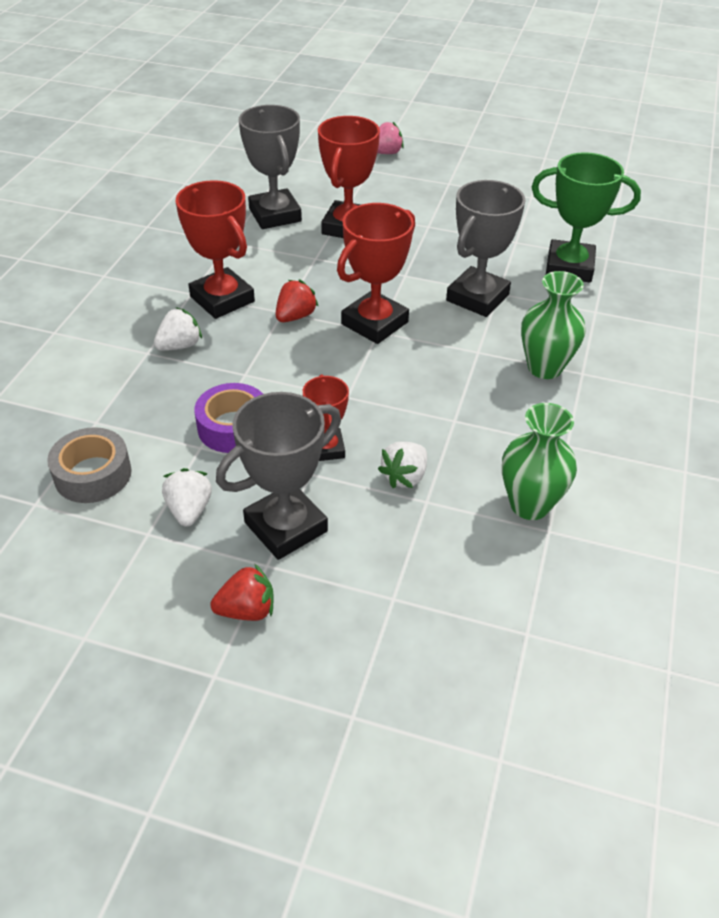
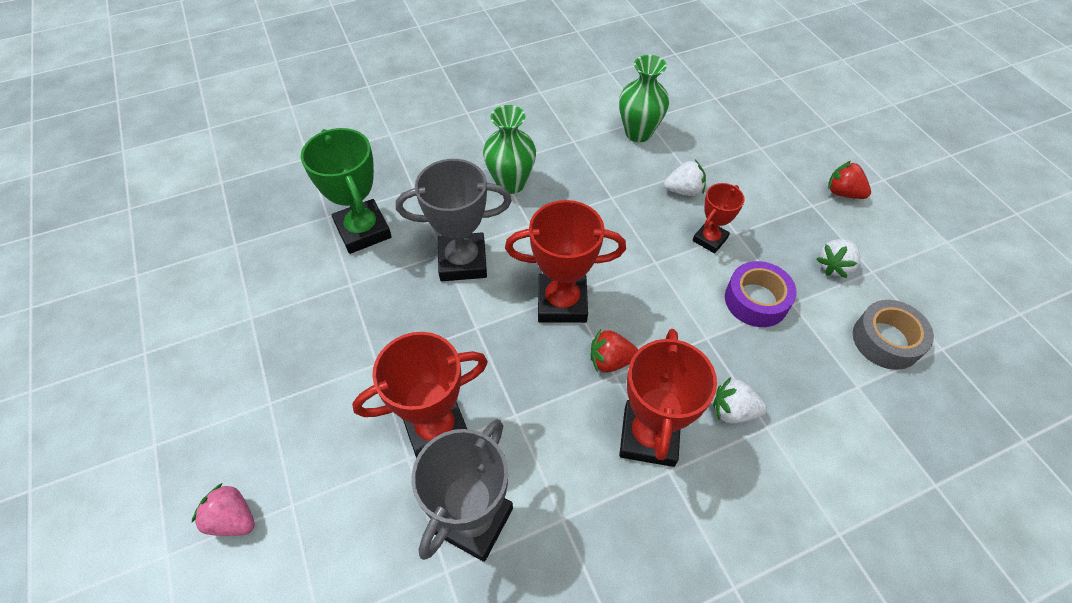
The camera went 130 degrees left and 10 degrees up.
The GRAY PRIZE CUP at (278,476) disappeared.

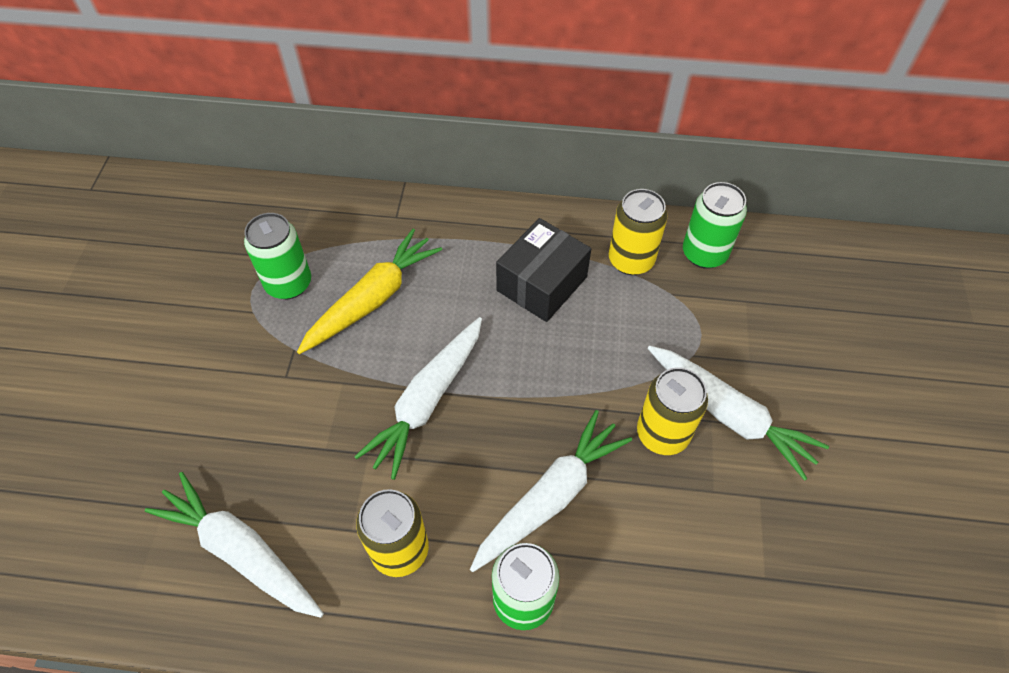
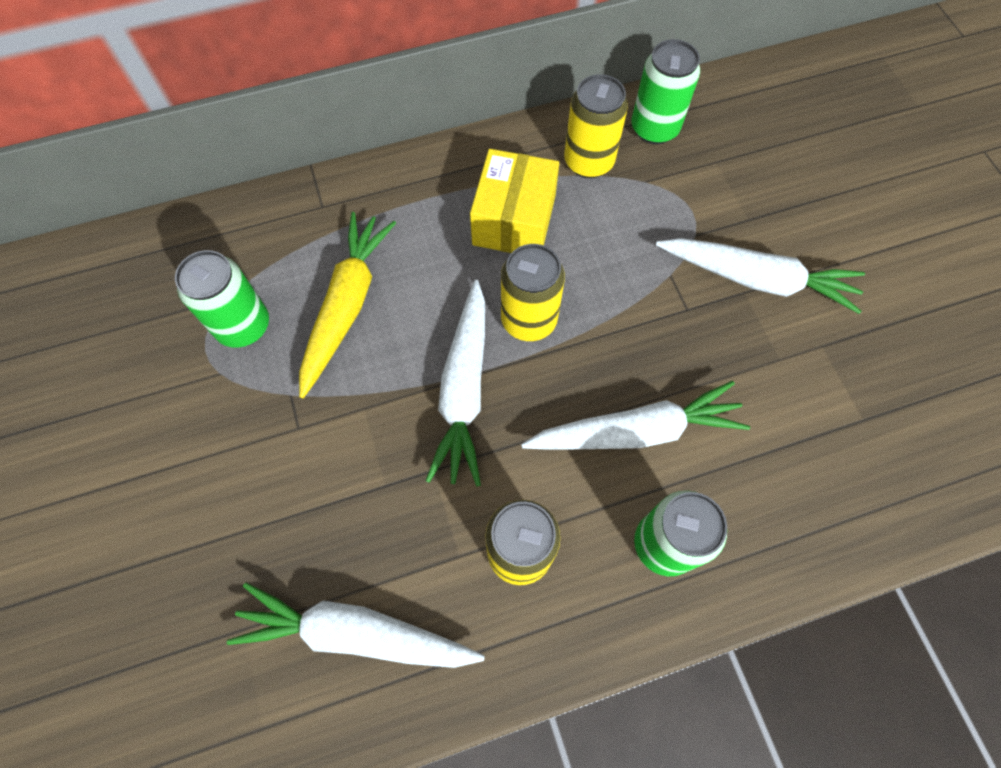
The camera went 25 degrees left and 10 degrees up.
The PURE WHITE TOY CARROT at (551,491) turned 60 degrees clockwise.
The EBONY BOX at (543,270) became the GOLDEN BOX at (514,201).
The GOLDEN TIN moved from (672,411) to (533,292).

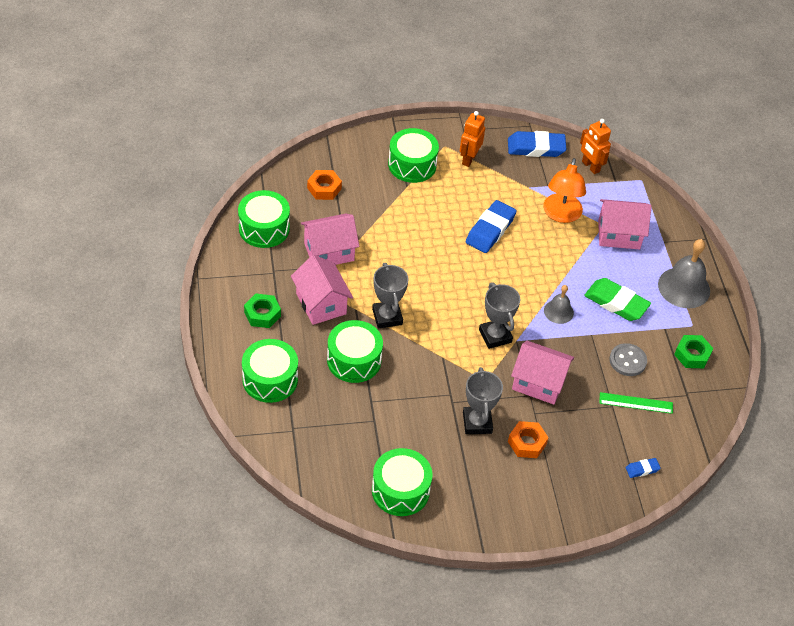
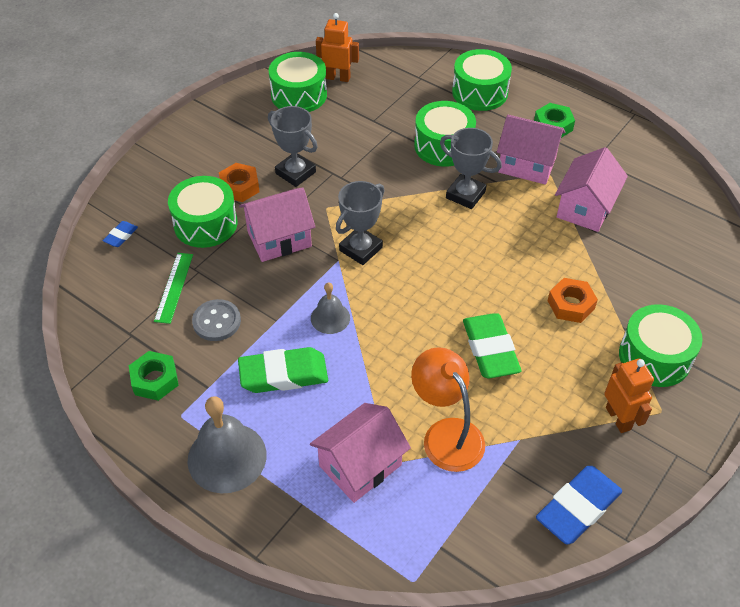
The camera went 140 degrees right and 0 degrees up.
The EMERALD DRUM moved from (264,219) to (203,212).
The ORANGE NUT moved from (324,185) to (573,300).
The ROYAL BLUE PENCIL ERASER at (491,226) became the EMERALD PENCIL ERASER at (492,346).
The GRAY PRIZE CUP at (499,316) turned 75 degrees counterclockwise.
The ORANGE ROBOT moved from (595,146) to (337,47).
The EMERALD MEASURING STICK at (636,403) turned 45 degrees counterclockwise.

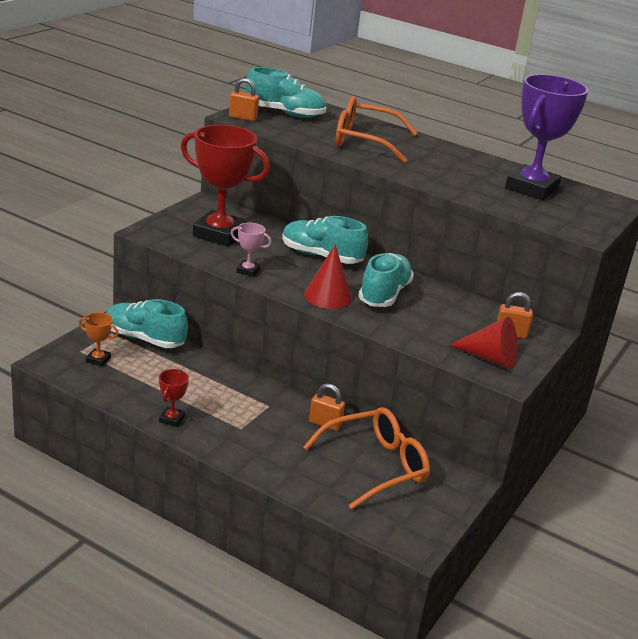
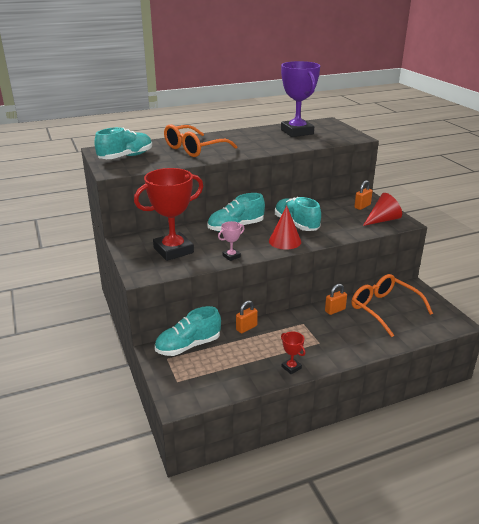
The camera went 50 degrees left and 0 degrees up.
The ORANGE PRIZE CUP at (98,339) disappeared.
The ORANGE LOCK moved from (244,99) to (247,317).
The ORANGE EYEGLASSES at (366,458) turned 45 degrees counterclockwise.

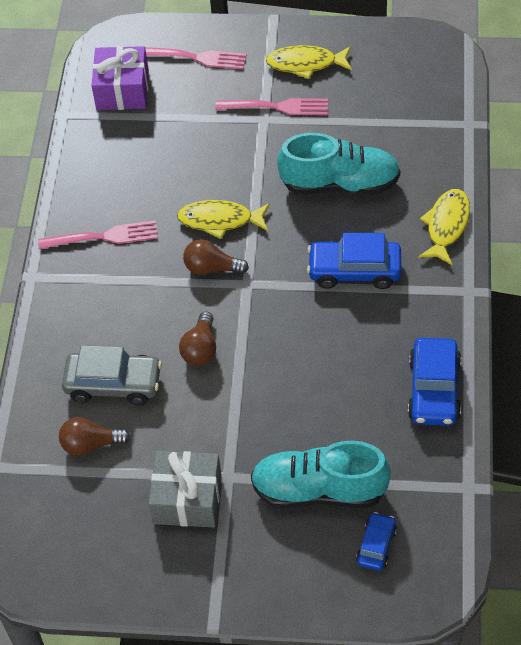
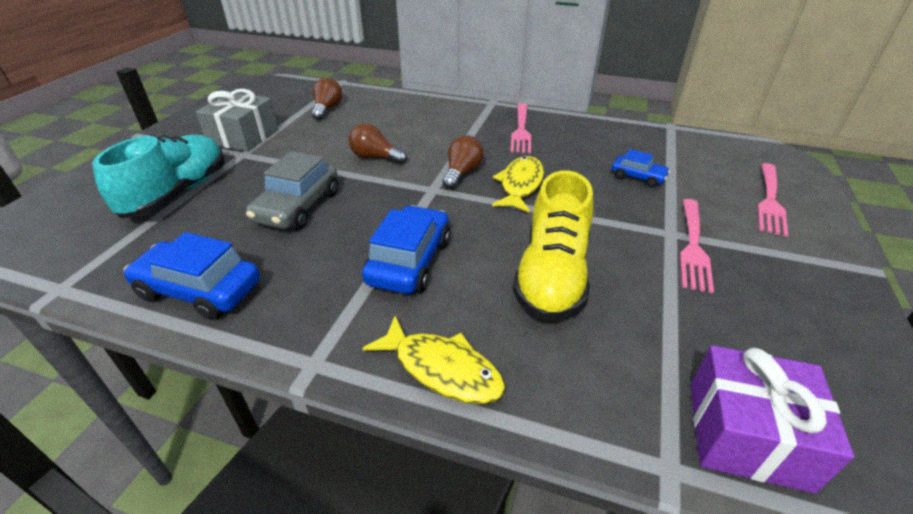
The camera went 100 degrees right and 15 degrees down.
The GRAY CAR moved from (112,375) to (292,190).
The PURPLE GIFT moved from (120,78) to (772,419).
The GOLDEN FISH at (309,62) disappeared.
The TEAL SNEAKER at (338,164) became the GOLDEN SNEAKER at (553,245).
The ROYAL BLUE CAR moved from (376,541) to (641,168).

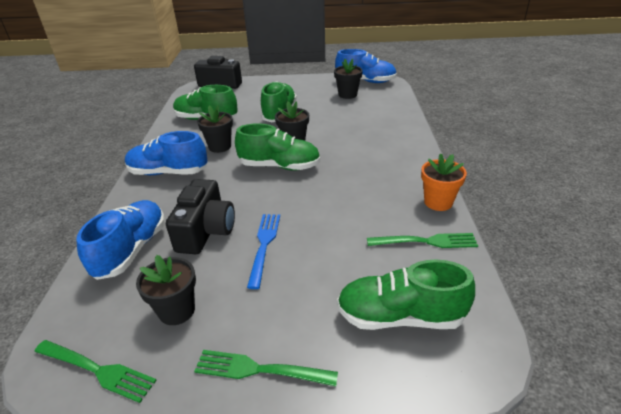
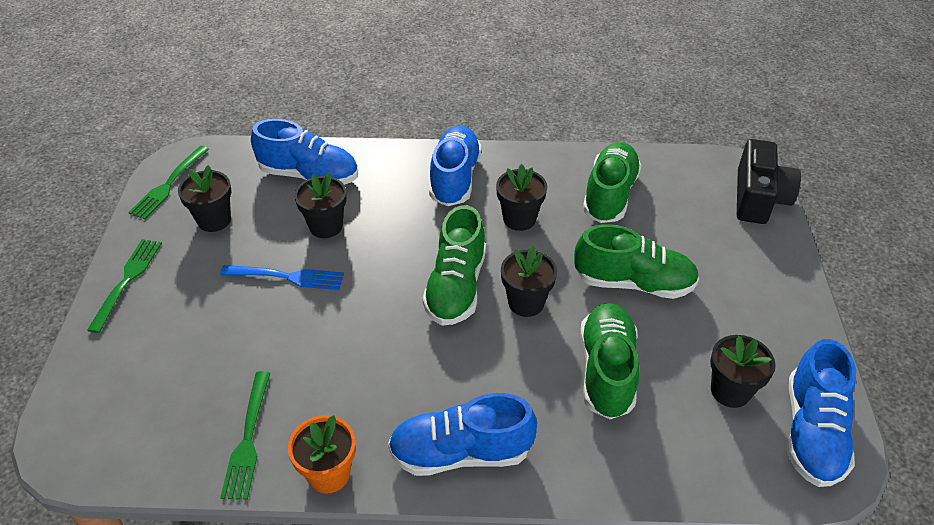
The camera went 90 degrees right and 10 degrees up.
The EBONY COMPACT CAMERA at (200,216) was replaced by the EBONY PLANT POT at (320,205).
The EMERALD SNEAKER moved from (406,295) to (609,361).
The ROYAL BLUE SNEAKER at (462,434) appeared.

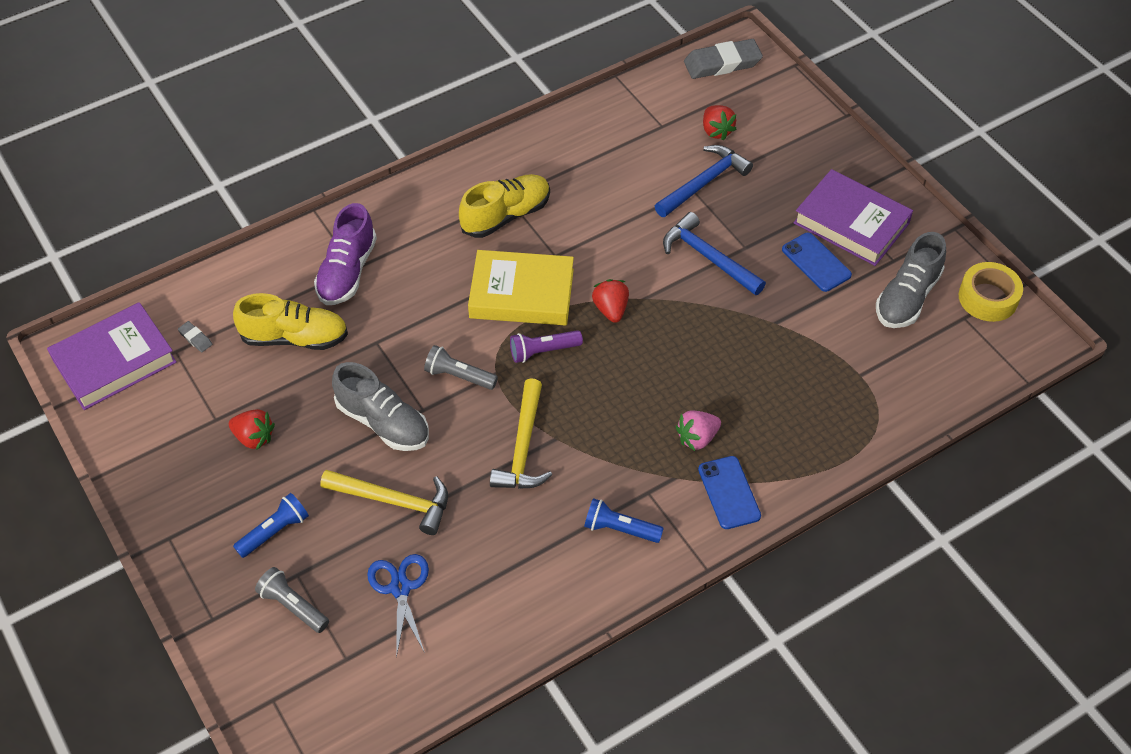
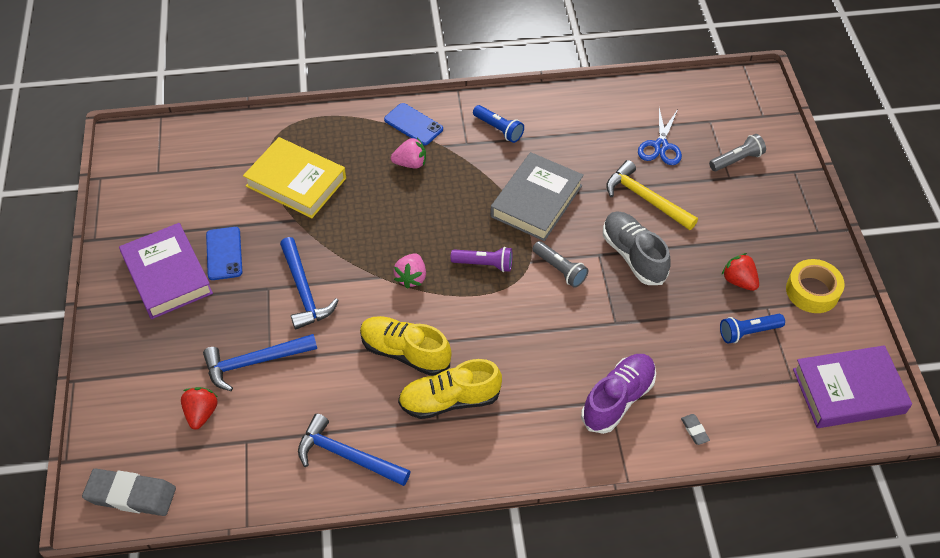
The camera went 155 degrees left and 0 degrees up.
The GRAY PENCIL ERASER moved from (195,336) to (695,429).
The GOLDEN SNEAKER moved from (290,321) to (406,346).
The ROYAL BLUE POCKET TORCH moved from (271,525) to (752,329).
The GRAY POCKET TORCH at (292,600) turned 90 degrees counterclockwise.
The GOLDEN BOOK moved from (521,287) to (294,177).
The GOLDEN CARPENTER'S HAMMER at (521,433) was replaced by the GRAY BOOK at (537,196).
The CRIMSON BERRY at (610,301) became the ROSE-PINK BERRY at (410,271).
The ROYAL BLUE MOBILE PHONE at (729,492) turned 60 degrees counterclockwise.
The GRAY SNEAKER at (911,280) disappeared.
The GOLDEN TAPE moved from (991,292) to (815,286).
The ROYAL BLUE CARPENTER'S HAMMER at (354,450) appeared.

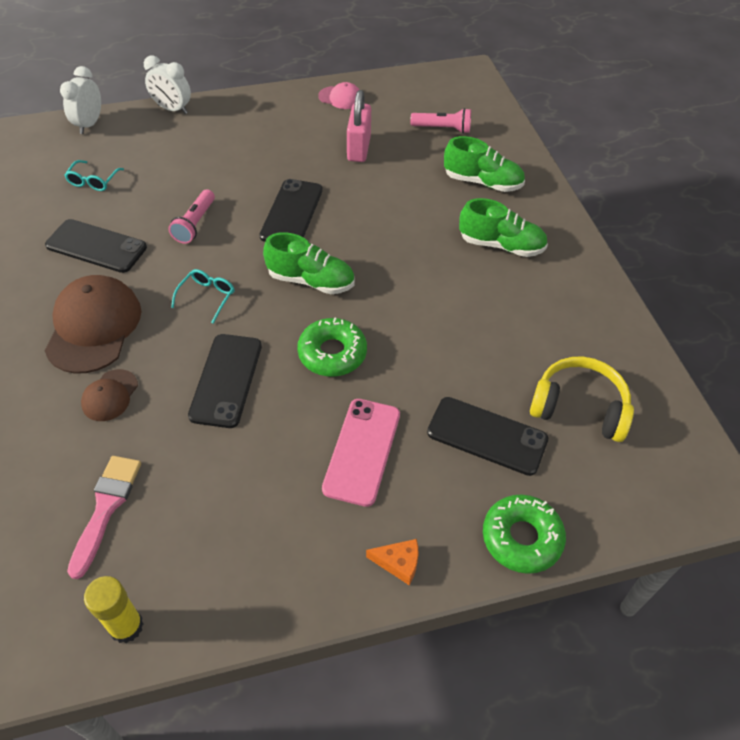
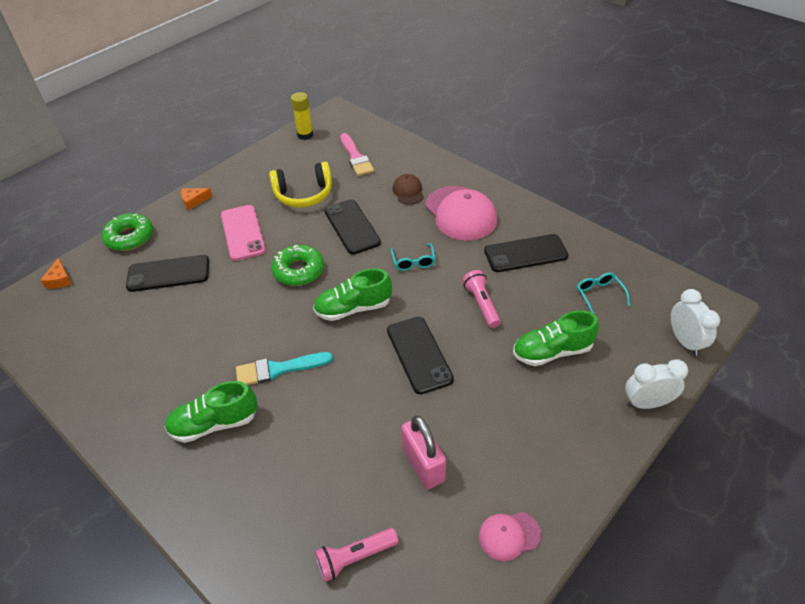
The camera went 150 degrees right and 5 degrees down.
The RUSSET BASEBALL CAP at (93,324) became the ROSE-PINK BASEBALL CAP at (461,213).
The EMERALD SNEAKER moved from (484,164) to (556,338).
The GOLDEN HEADSET moved from (582,399) to (300,185).
The ORANGE CHEESE WEDGE at (56,273) appeared.
The TEAL PAINTBRUSH at (284,368) appeared.

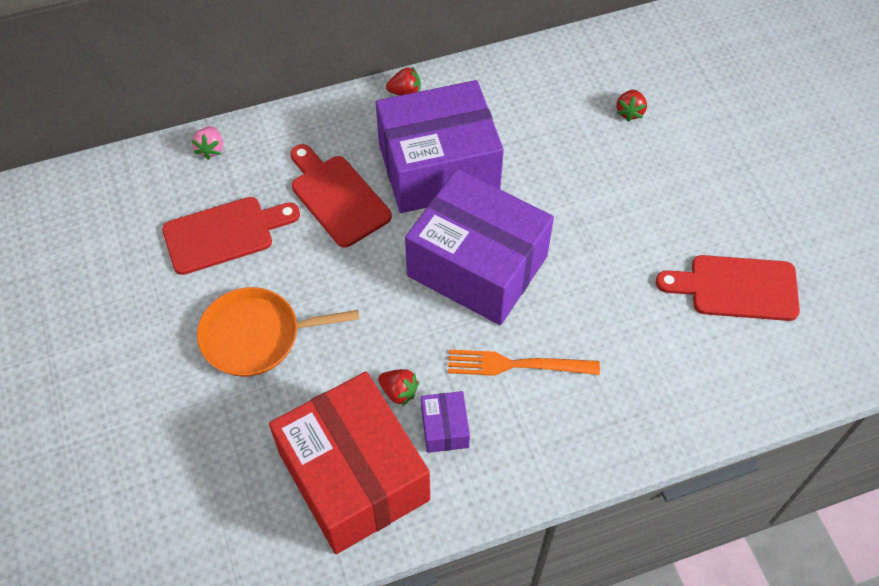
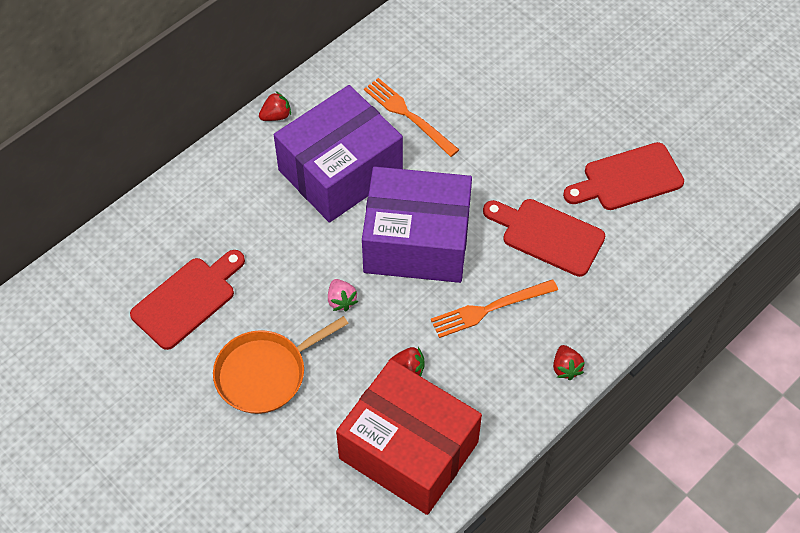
The camera went 25 degrees left and 0 degrees up.
The ROSE-PINK BERRY moved from (207,143) to (343,295).
The CRIMSON CUTTING BOARD moved from (341,195) to (544,238).
The PURPLE BOX at (445,422) disappeared.
The CRIMSON BERRY moved from (631,106) to (569,362).
The ORANGE DINNER FORK at (411,117) appeared.

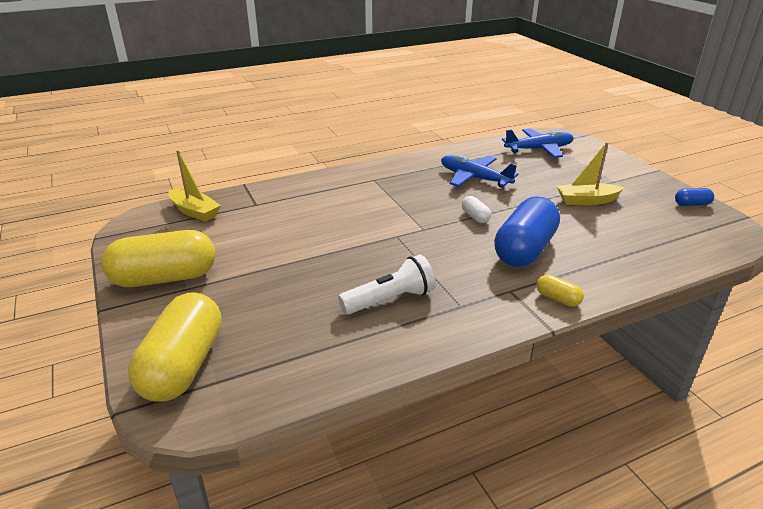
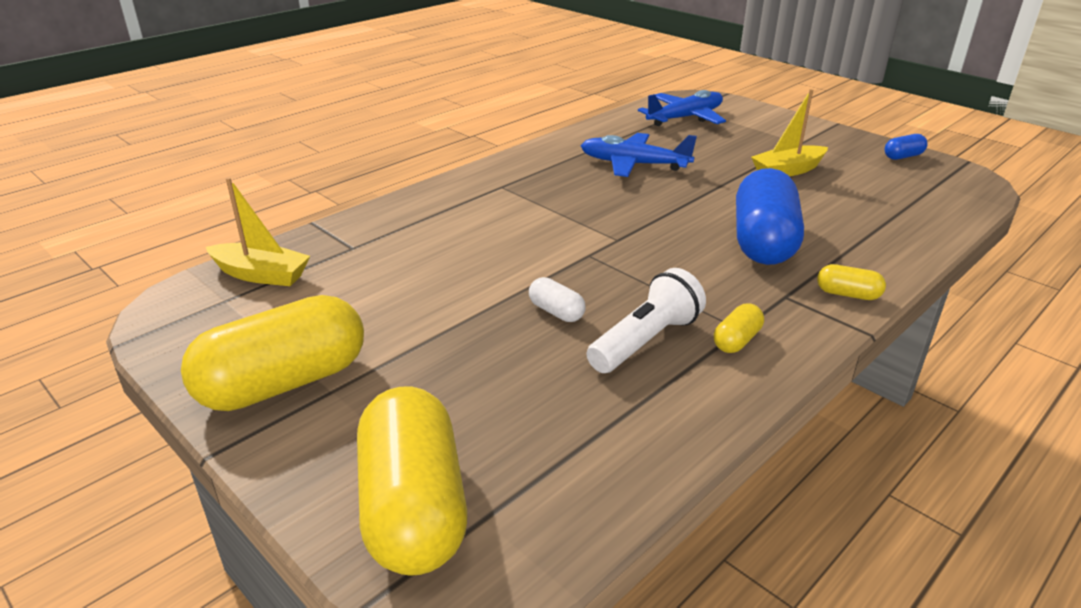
The camera went 20 degrees left and 0 degrees up.
The PURE WHITE PILL moved from (476,209) to (557,299).
The GOLDEN PILL at (739,328) appeared.

